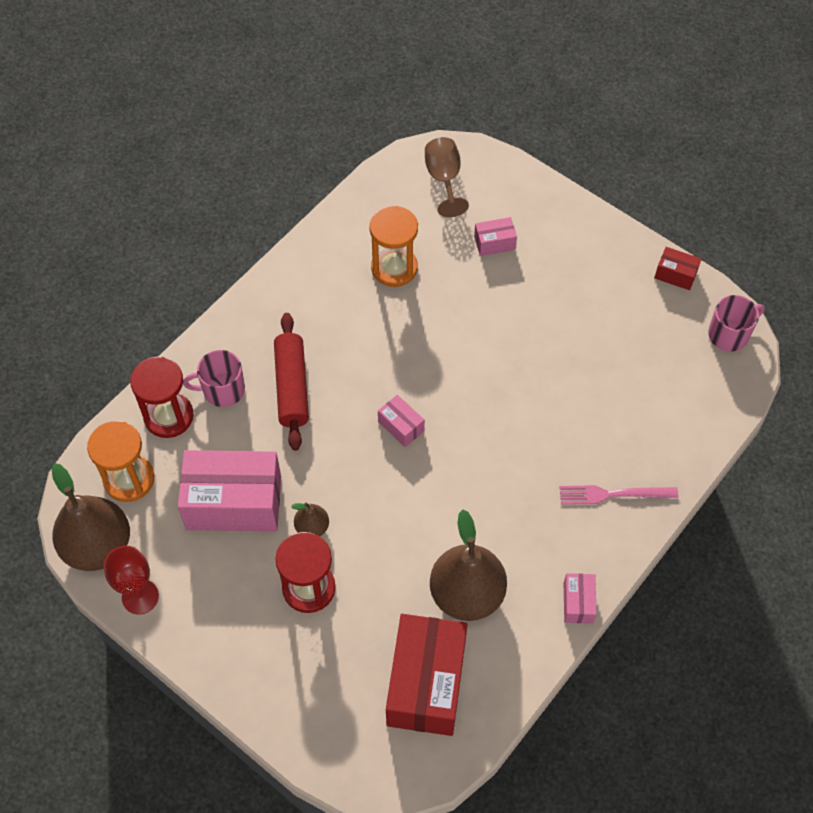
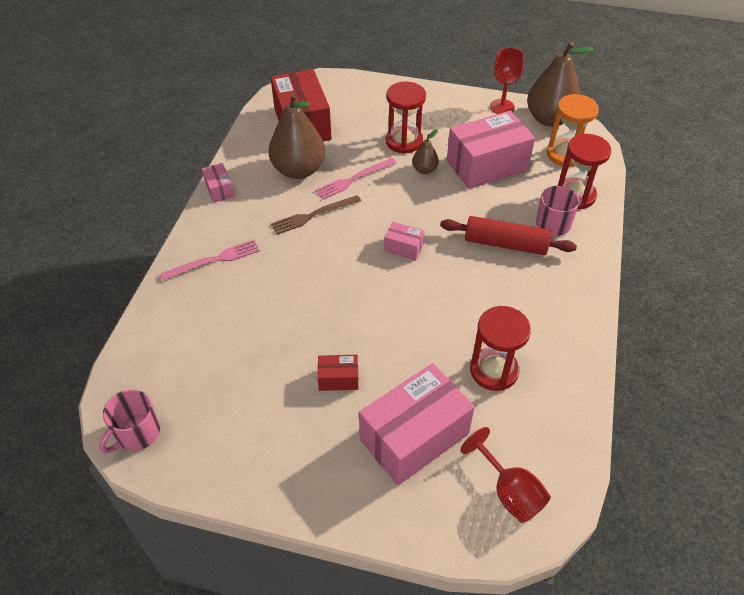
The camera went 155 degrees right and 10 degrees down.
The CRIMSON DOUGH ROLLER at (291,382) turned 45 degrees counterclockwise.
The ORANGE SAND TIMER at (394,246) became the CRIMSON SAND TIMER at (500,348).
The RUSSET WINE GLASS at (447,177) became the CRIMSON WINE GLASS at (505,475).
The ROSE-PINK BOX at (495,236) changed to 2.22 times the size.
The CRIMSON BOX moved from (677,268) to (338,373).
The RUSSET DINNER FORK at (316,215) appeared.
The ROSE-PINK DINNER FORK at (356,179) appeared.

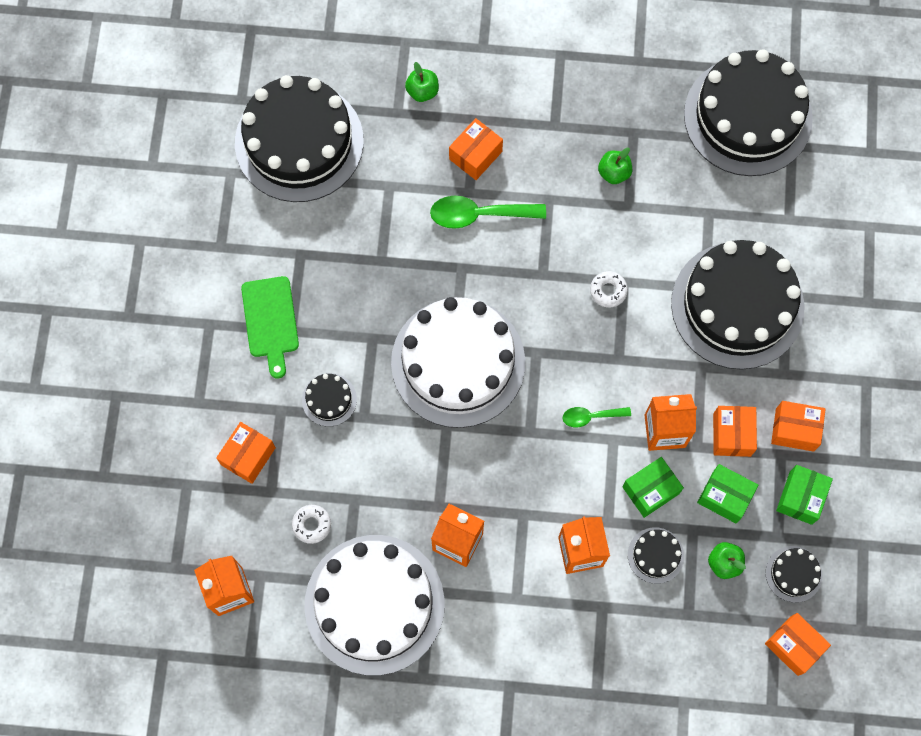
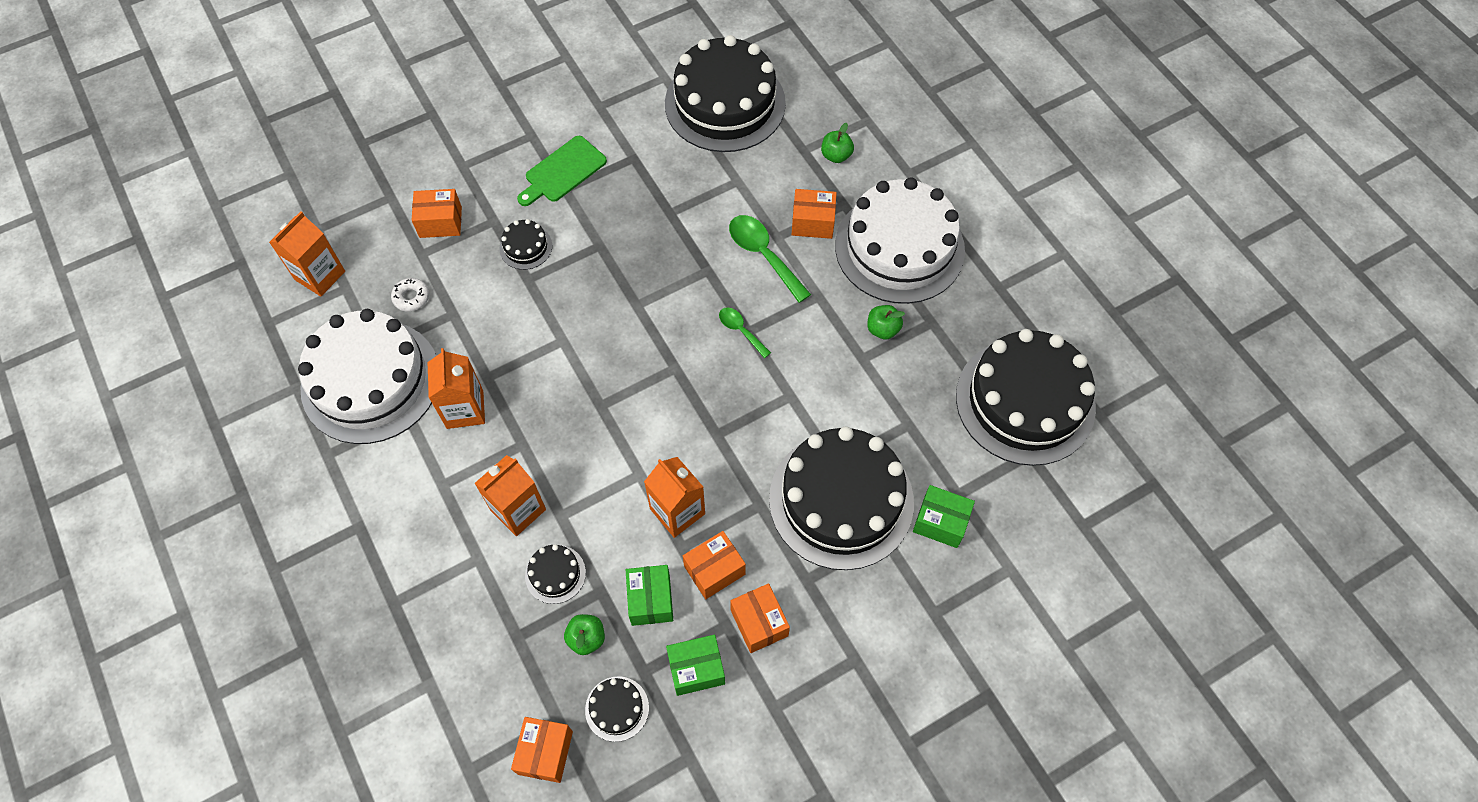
The camera went 55 degrees right and 10 degrees down.
The PURE WHITE LAYER CAKE moved from (458,362) to (900,240).
The EMERALD TEASPOON moved from (597,417) to (745,333).
The PURE WHITE DOUGHNUT at (609,289) disappeared.
The EMERALD BOX moved from (653,487) to (944,516).

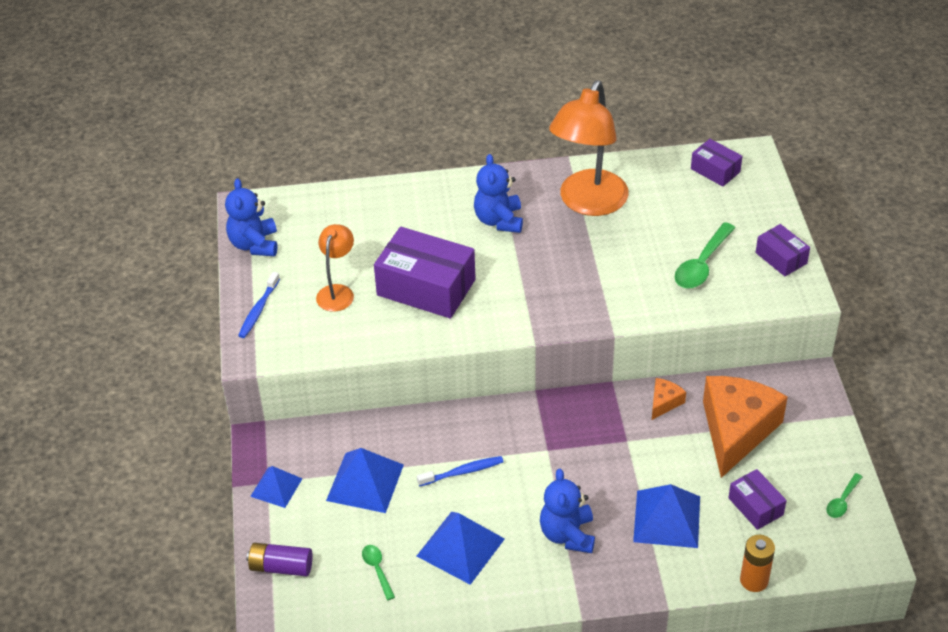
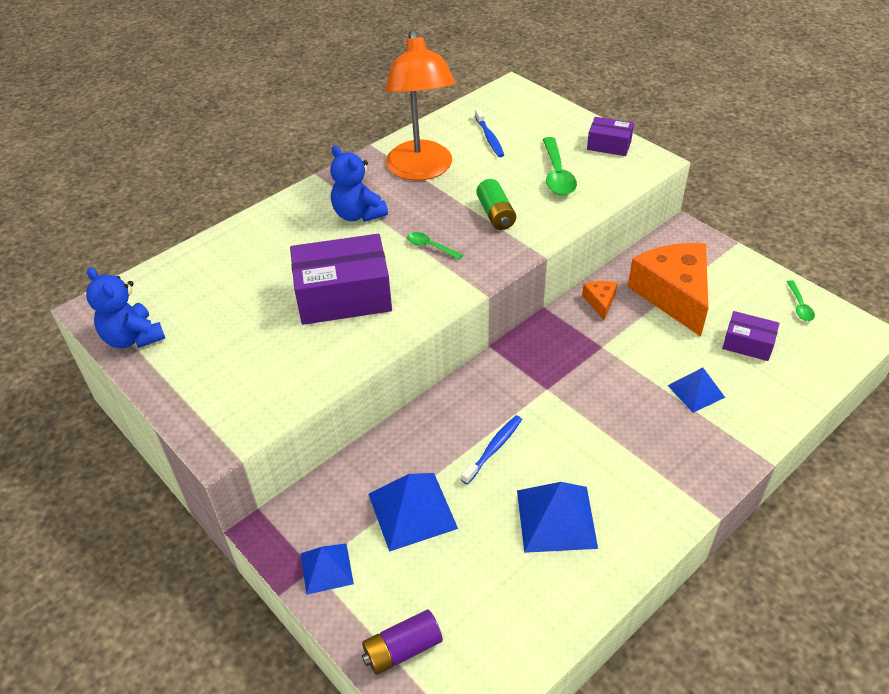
The camera went 35 degrees left and 0 degrees up.
The ROYAL BLUE TOOTHBRUSH moved from (259,305) to (489,133).
The ORANGE READING LAMP at (335,268) disappeared.
The EMERALD TEASPOON moved from (378,572) to (435,246).
The ROYAL BLUE TEDDY at (567,511) disappeared.
The ROYAL BLUE PYRAMID SHAPE at (666,516) changed to 0.63 times the size.
The PURPLE BOX at (716,162) disappeared.
The ORANGE POWER CELL at (757,563) disappeared.
The EMERALD POWER CELL at (496,204) appeared.

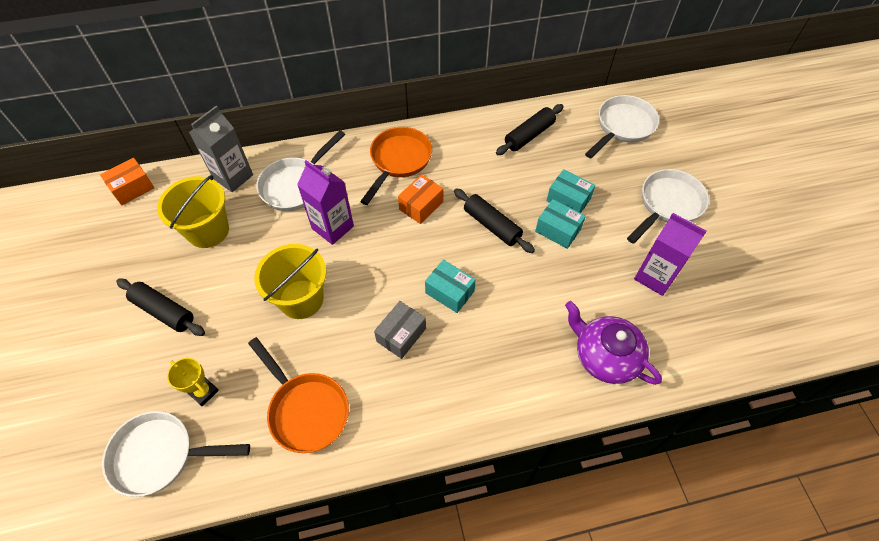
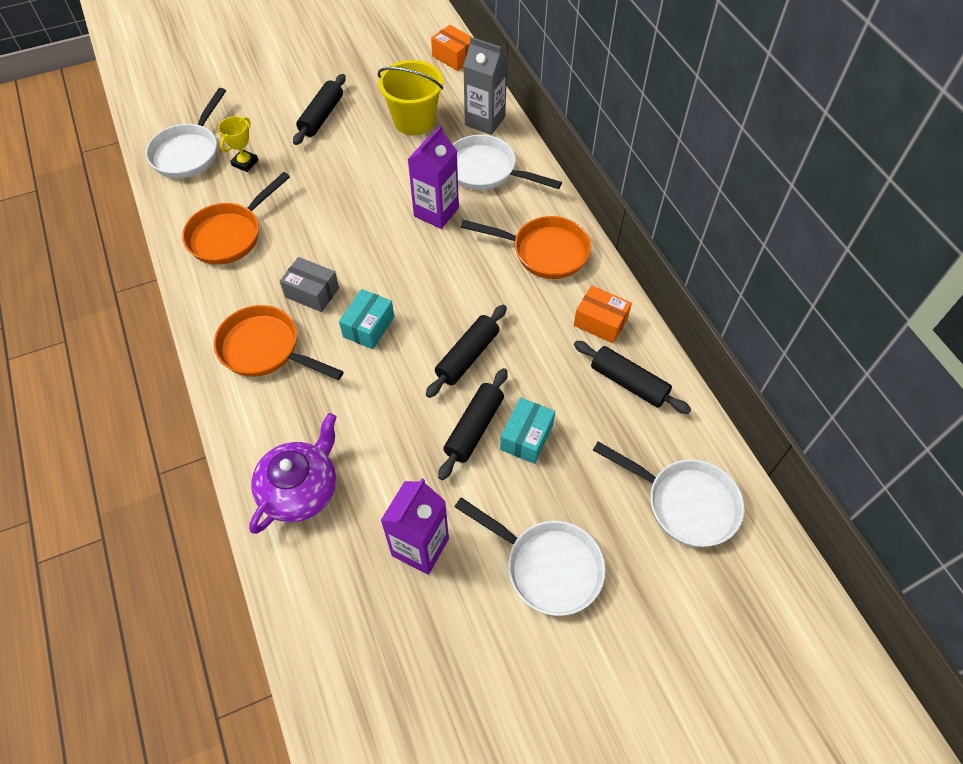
The camera went 80 degrees right and 0 degrees up.
The PURE WHITE SKILLET at (176,454) turned 150 degrees counterclockwise.
The GOLDEN BUCKET at (290,281) disappeared.
The ORANGE BOX moved from (420,199) to (603,314).
The TEAL BOX at (560,224) was replaced by the EBONY DOUGH ROLLER at (473,424).
The ORANGE SKILLET at (279,342) appeared.

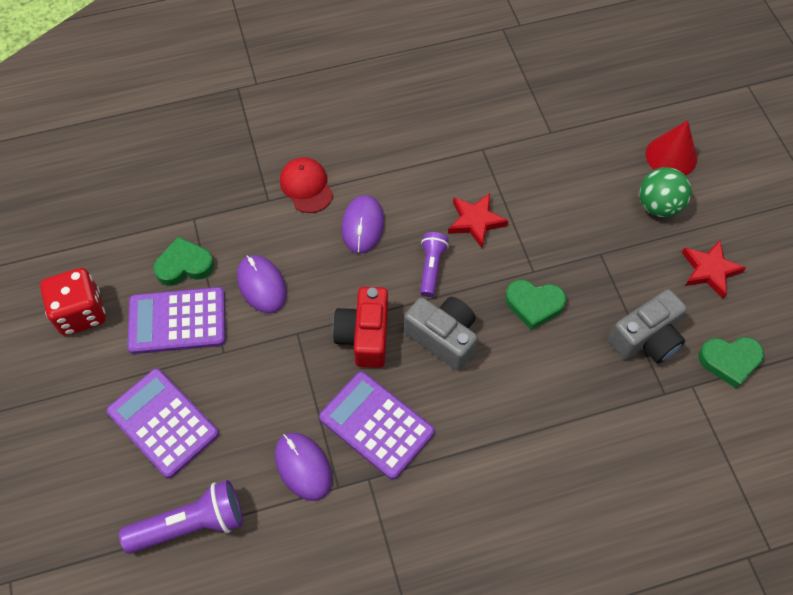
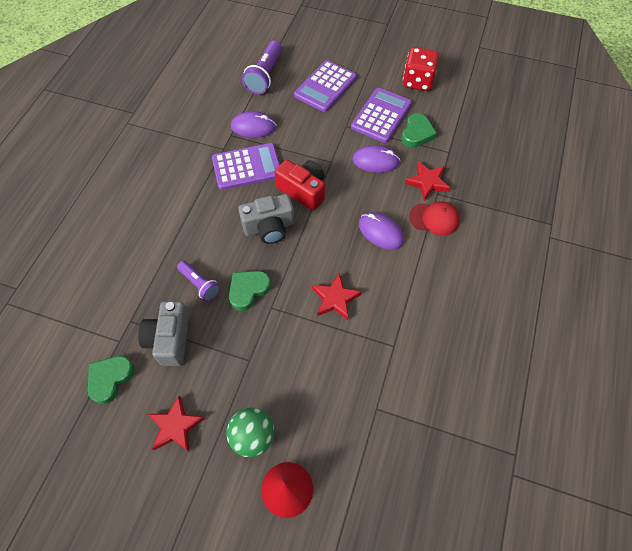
The camera went 125 degrees right and 0 degrees up.
The PURPLE POCKET CALCULATOR at (163,423) turned 135 degrees clockwise.
The PURPLE POCKET TORCH moved from (434,264) to (198,281).
The CRIMSON STAR at (427,181) appeared.

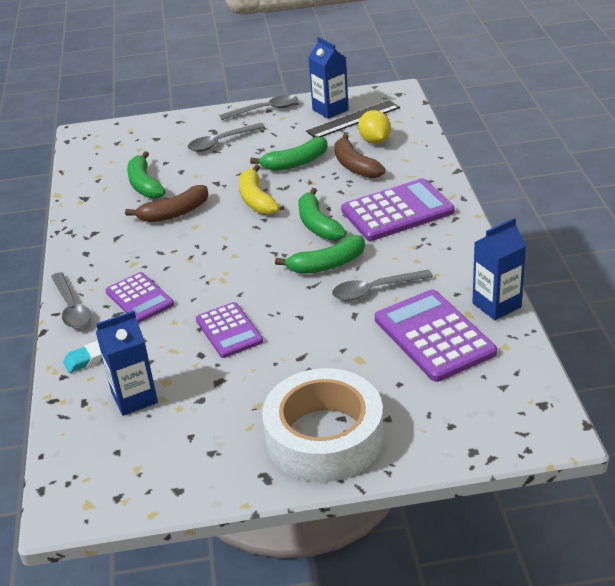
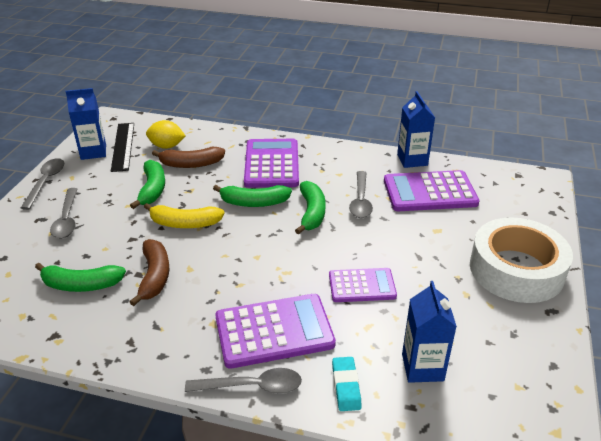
The camera went 70 degrees left and 0 degrees up.
The PURPLE POCKET CALCULATOR at (140,297) changed to 1.60 times the size.

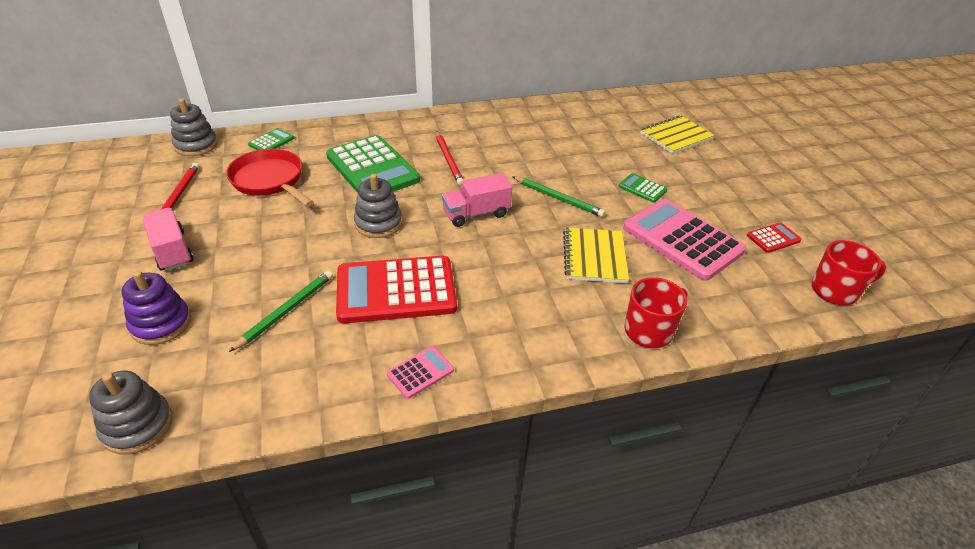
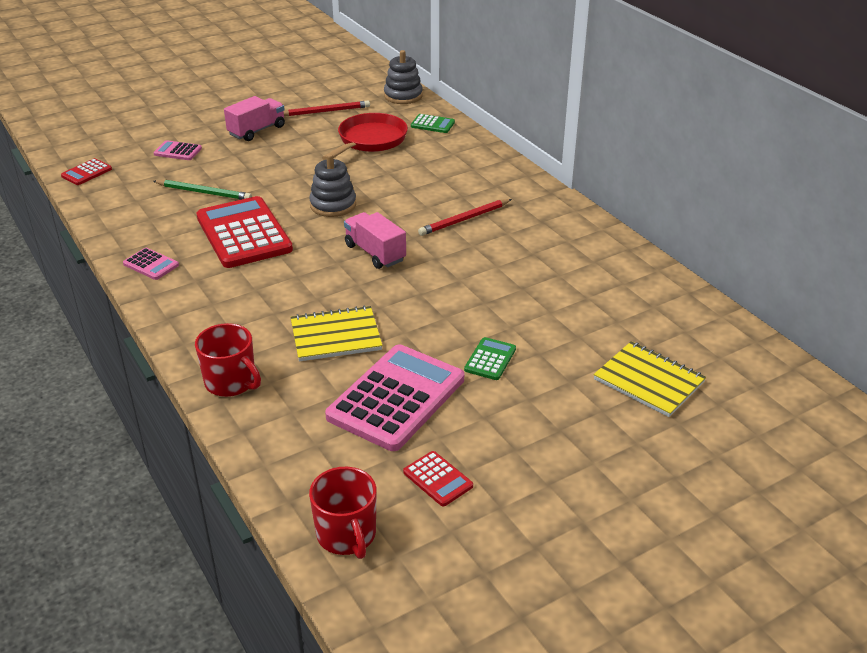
The camera went 75 degrees right and 5 degrees down.
The GRAY STACKING RINGS at (131,412) was replaced by the CRIMSON POCKET CALCULATOR at (86,171).
The PURPLE STACKING RINGS at (156,308) was replaced by the ROSE-PINK POCKET CALCULATOR at (177,150).
The EMERALD POCKET CALCULATOR at (373,164) disappeared.
The EMERALD LEAD PENCIL at (558,196) disappeared.

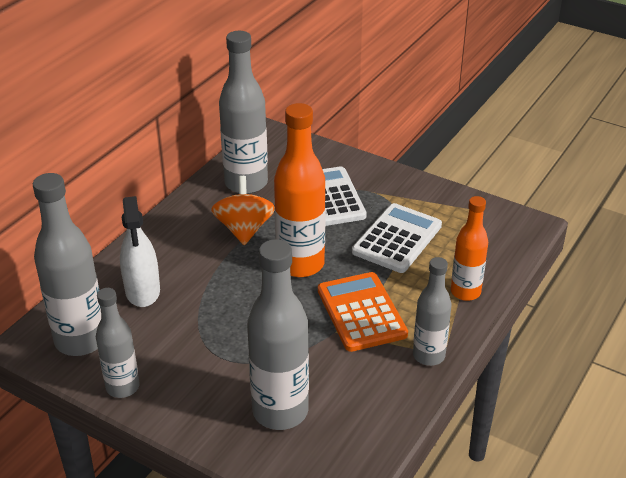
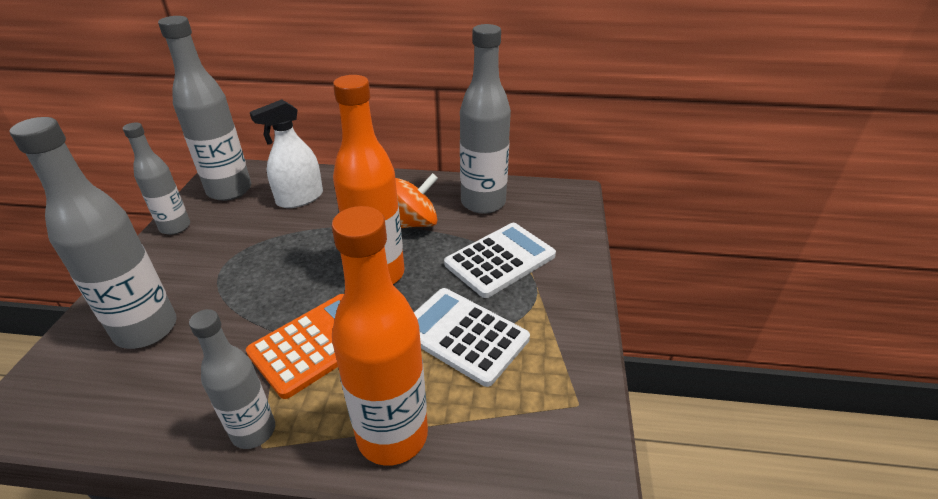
The camera went 65 degrees right and 0 degrees up.
The PURE WHITE POCKET CALCULATOR at (397,238) turned 150 degrees counterclockwise.
The ORANGE DRINK BOTTLE at (469,248) changed to 1.63 times the size.

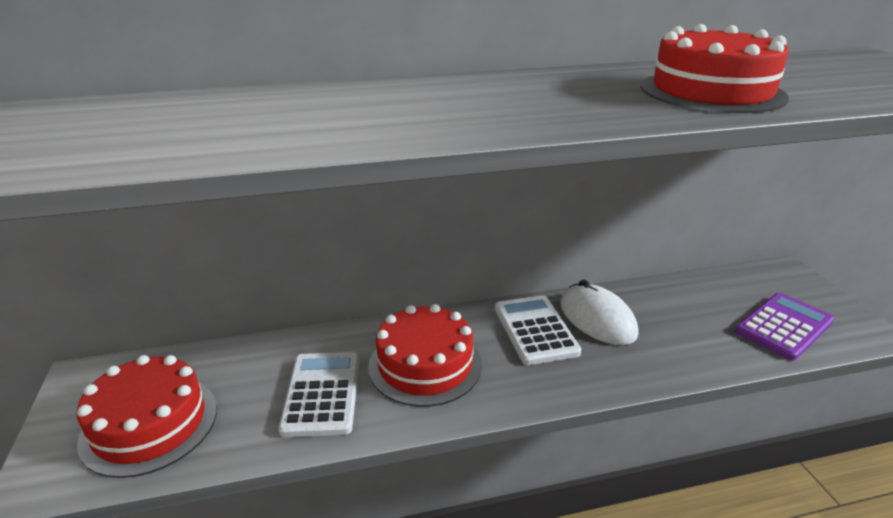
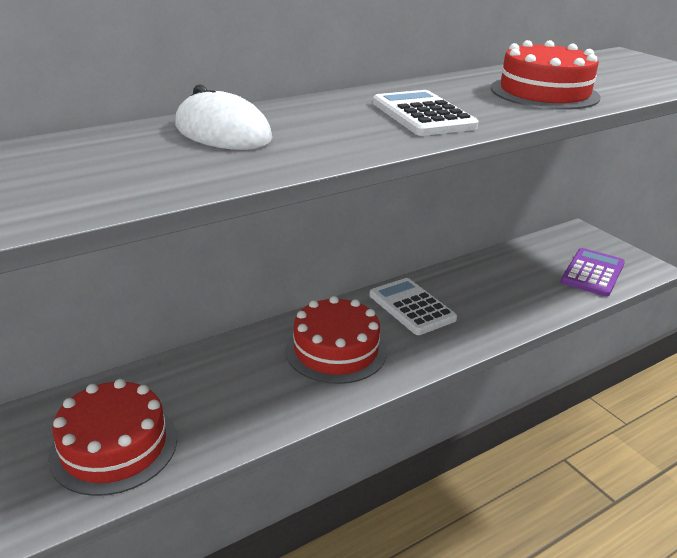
The camera went 20 degrees left and 0 degrees up.
The PURE WHITE POCKET CALCULATOR moved from (319,394) to (426,113).
The PURE WHITE PC MOUSE moved from (599,312) to (223,117).

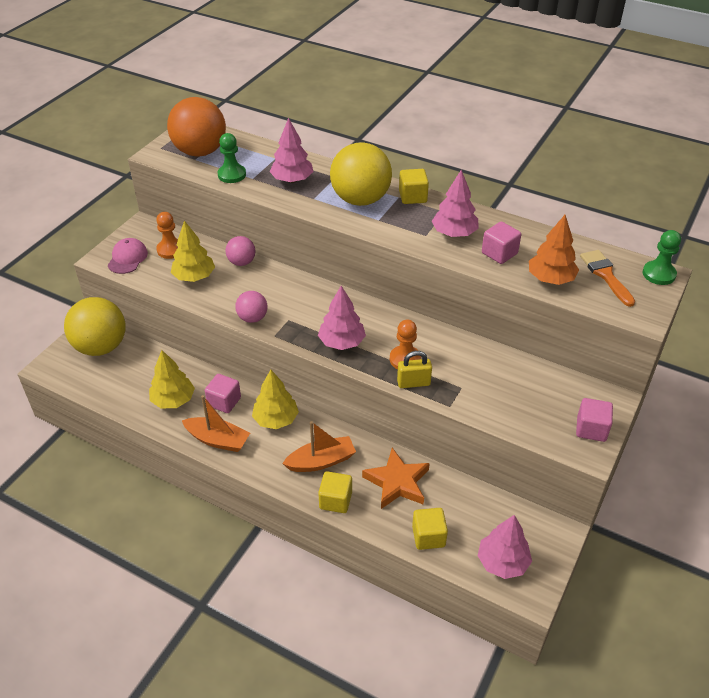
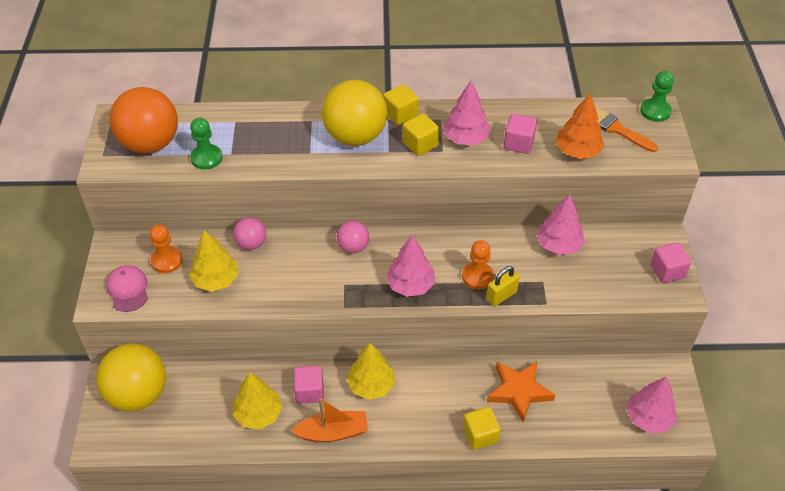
The camera went 30 degrees left and 5 degrees up.
The ROSE-PINK PLAY BALL moved from (251,307) to (353,237).
The ROSE-PINK TOY TREE moved from (291,150) to (561,224).
The ORANGE TOY BOAT at (319,446) disappeared.
The GOLDEN CUBE moved from (430,529) to (421,134).

